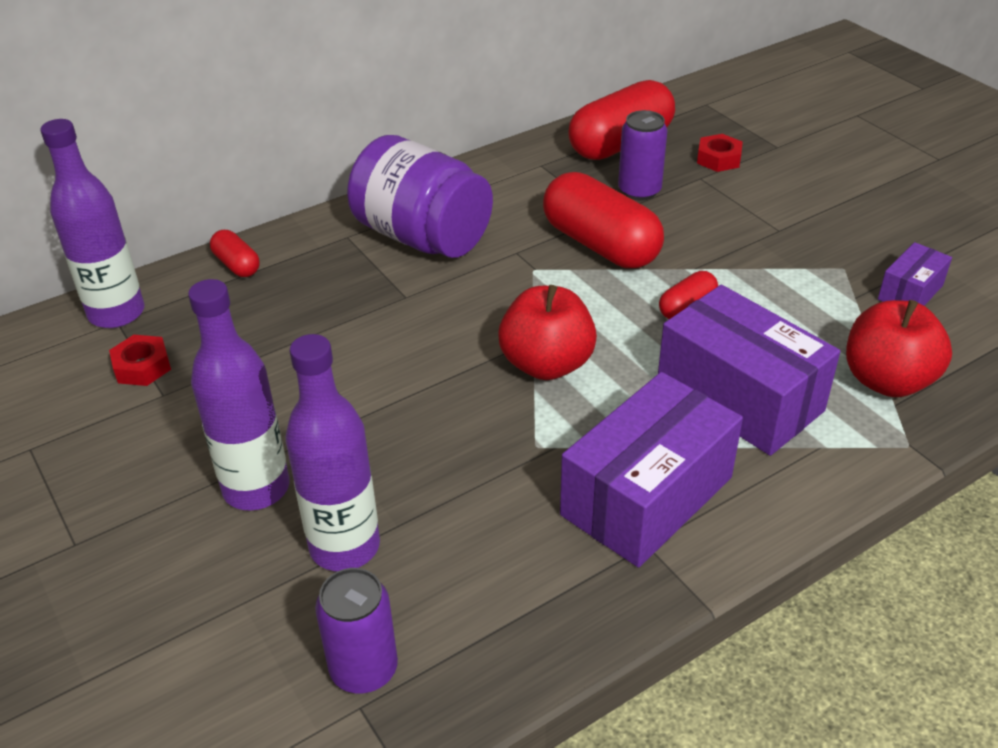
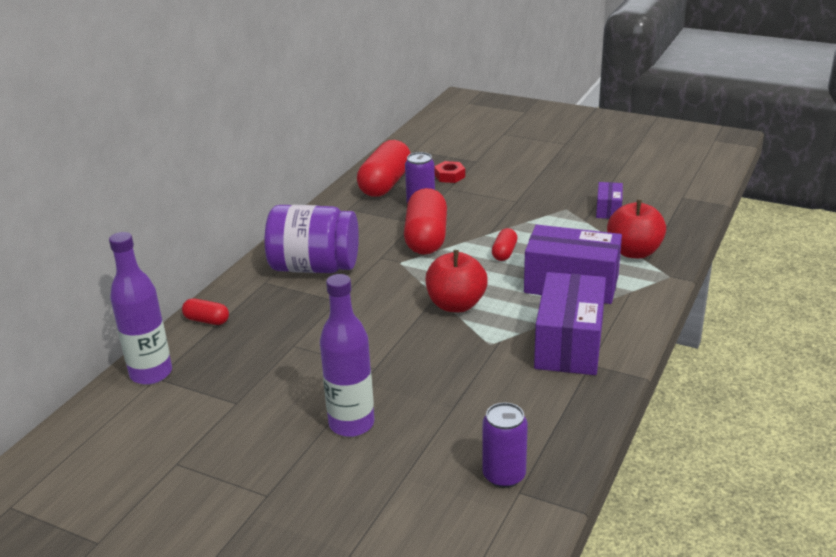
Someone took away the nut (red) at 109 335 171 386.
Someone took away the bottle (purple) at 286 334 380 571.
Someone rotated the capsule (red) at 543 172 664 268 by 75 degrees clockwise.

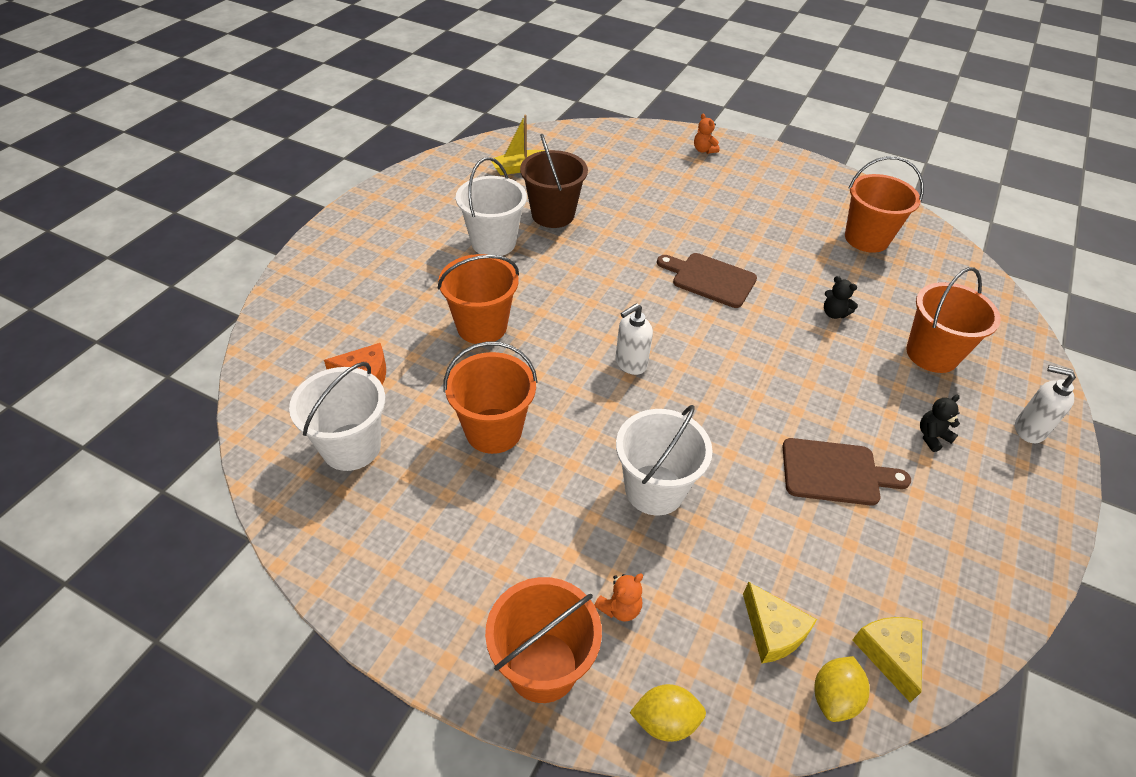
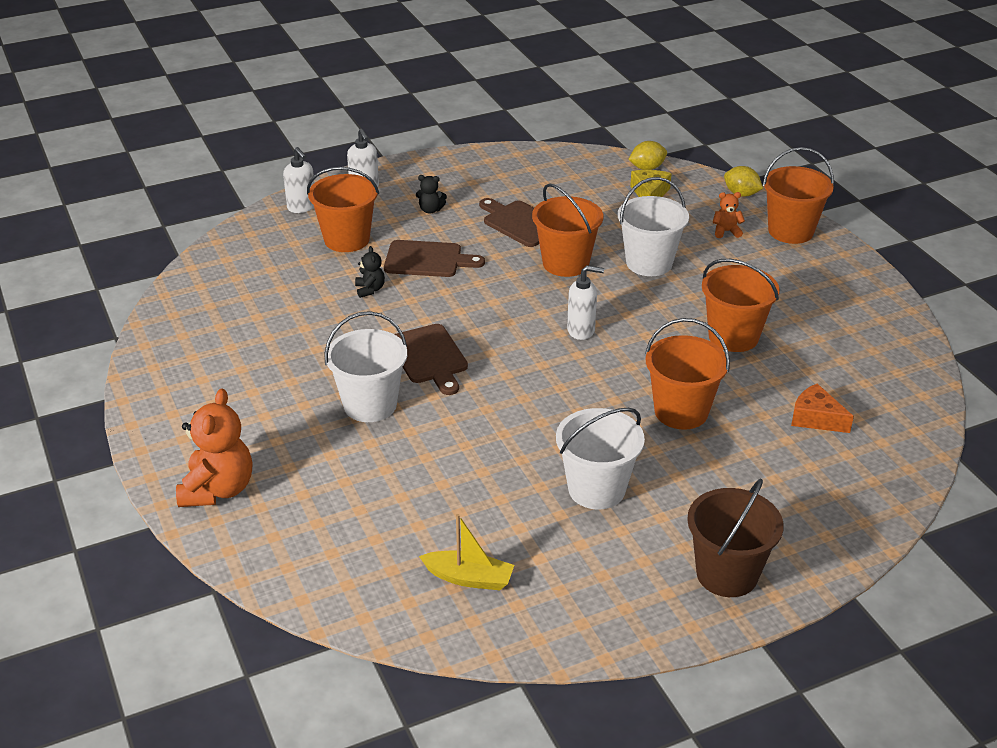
Someone carried the bucket (white) from 289 362 385 471 to 324 311 407 422.
Someone carried the bucket (brown) from 520 134 588 228 to 687 478 784 597.
Someone scaled the teddy bear (orange) at 694 114 720 154 by 2.06.
Someone carried the bucket (orange) from 845 156 924 253 to 532 183 603 277.
Someone took away the cheese (yellow) at 852 617 922 702.
Someone put down the soap dispenser (white) at 283 147 314 213.
Someone put down the cutting board (brown) at 384 240 485 277.

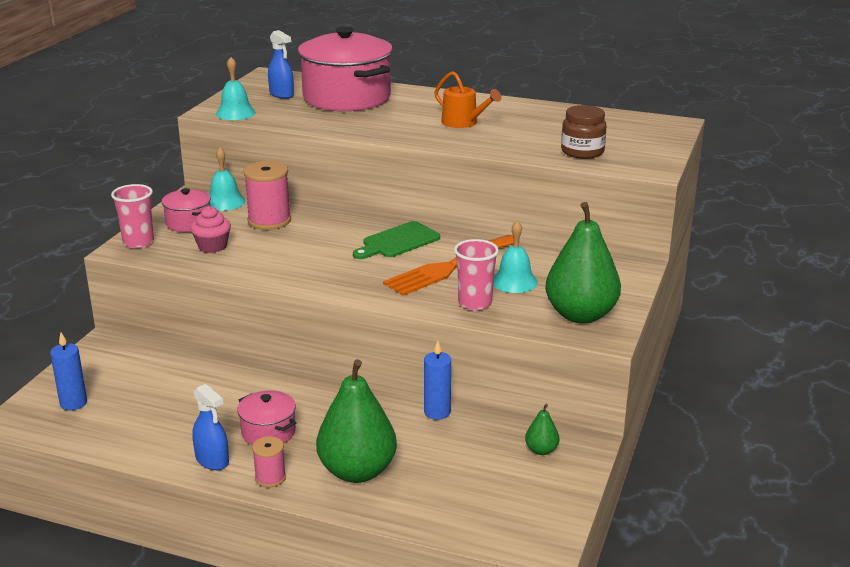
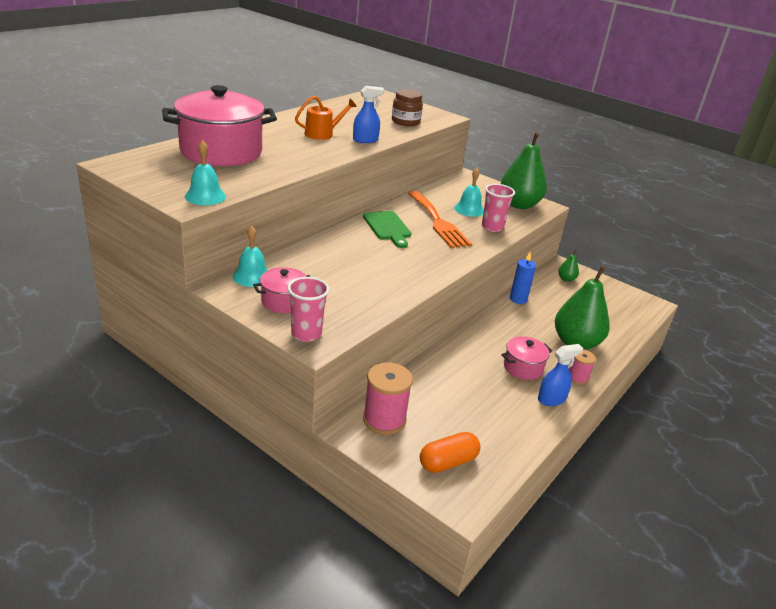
Someone swapped the candle (blue) at 50 333 87 410 for the capsule (orange) at 420 432 480 473.
Someone took away the cupcake (pink) at 191 206 231 253.
Someone carried the spool (pink) from 244 161 291 230 to 363 362 413 435.
Someone carried the spray bottle (blue) from 268 30 294 99 to 353 86 384 143.

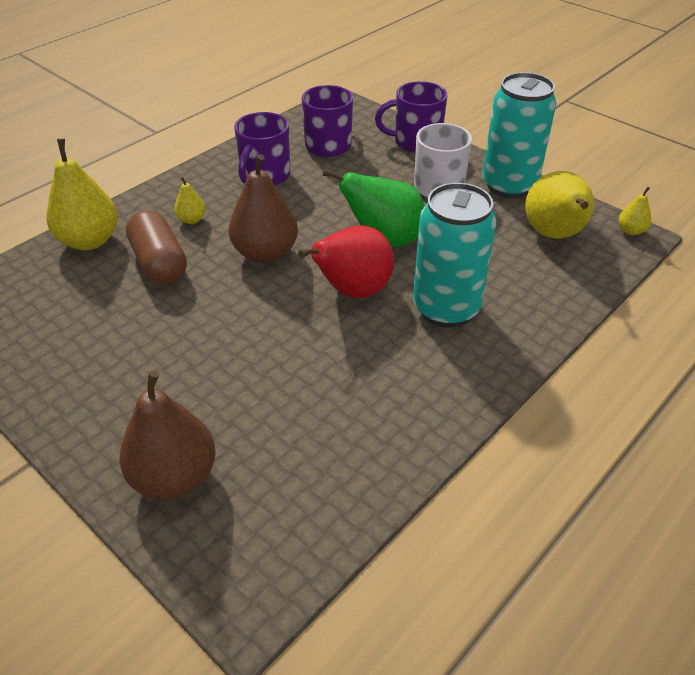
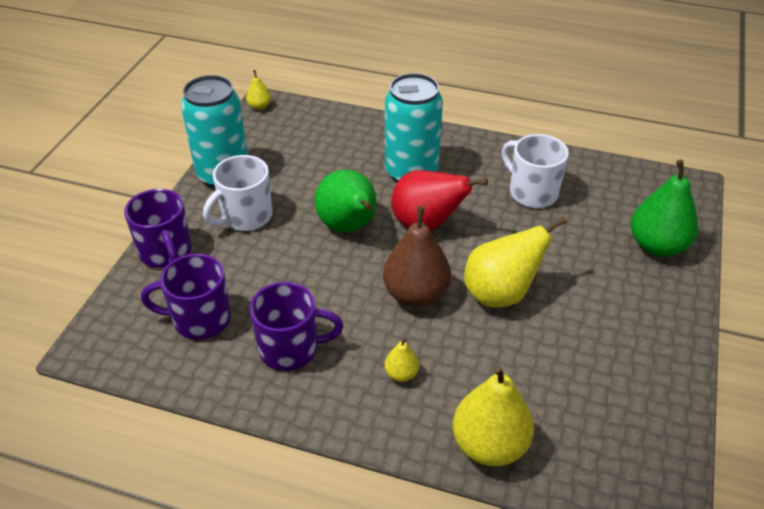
Someone repainted the pear (brown) at 120 371 216 500, which became the pear (green) at 631 160 698 257.
Someone took away the capsule (brown) at 126 210 187 285.
Someone carried the pear (yellow) from 525 171 594 238 to 464 217 566 307.
Someone put down the mug (white) at 502 134 569 208.

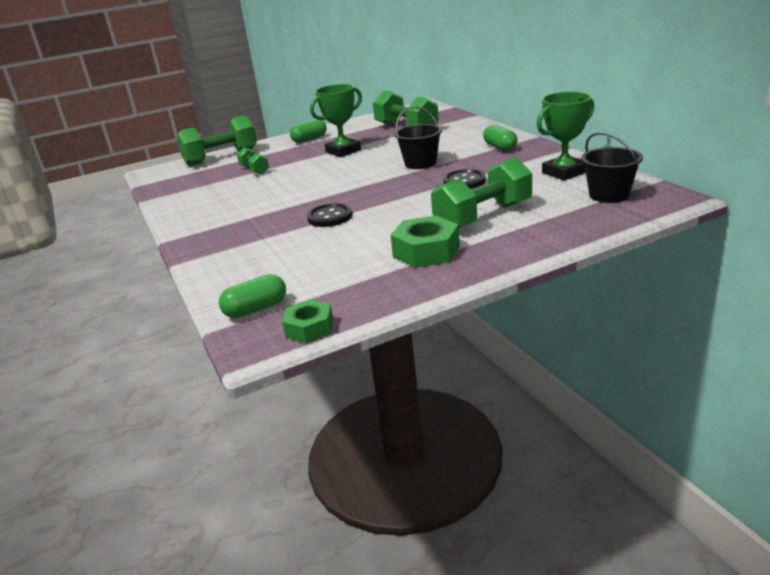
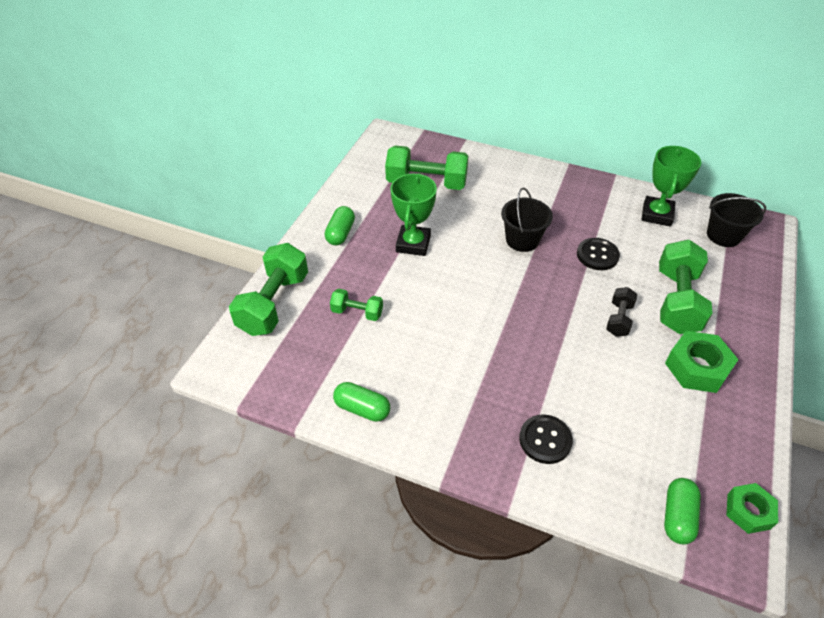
Someone carried the button (black) from 307 203 352 227 to 519 414 573 464.
Someone carried the capsule (green) from 483 124 518 151 to 333 382 390 422.
Someone put down the dumbbell (black) at 606 287 637 337.

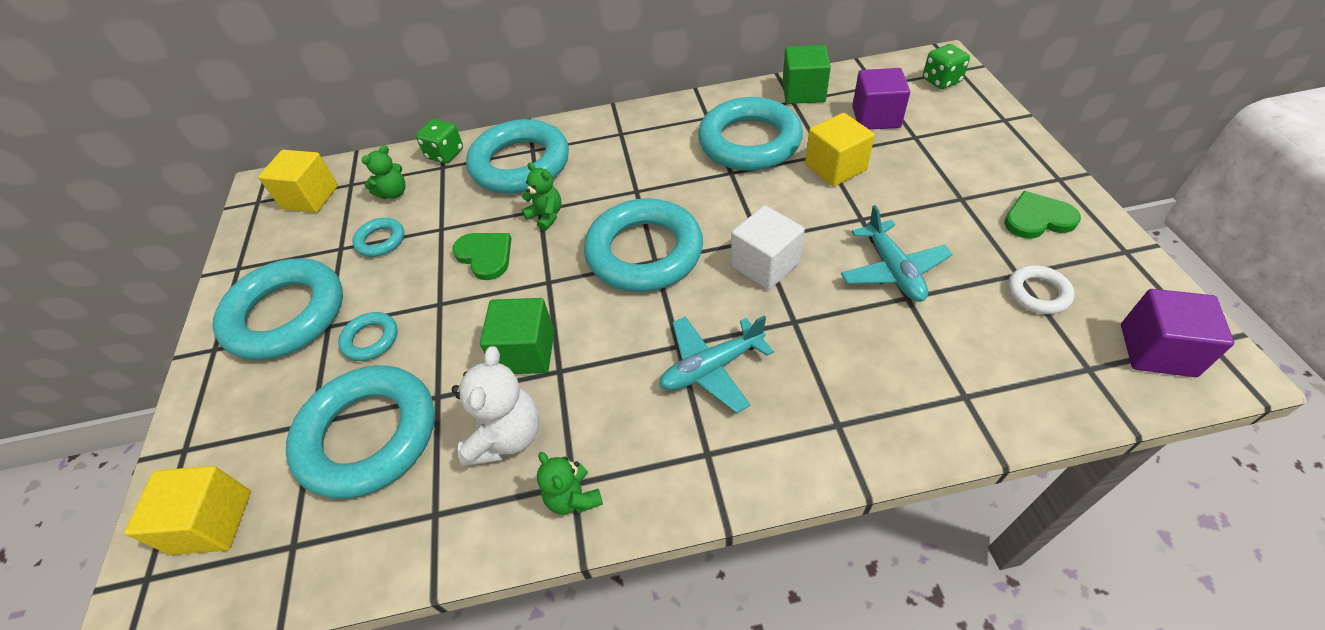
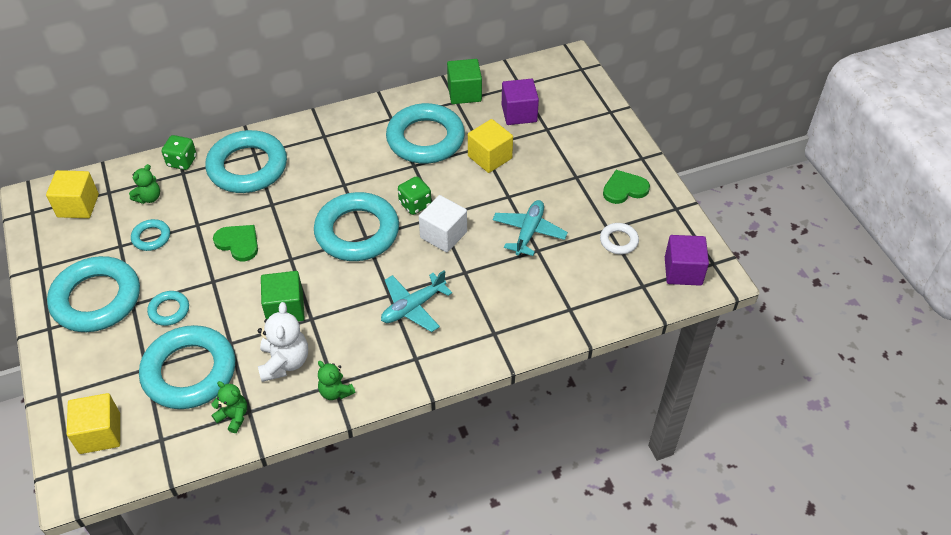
Someone carried the teddy bear (green) from 522 163 561 231 to 211 381 247 433.
Someone rotated the plane (turquoise) at 841 205 953 302 by 135 degrees counterclockwise.
Someone carried the dice (green) from 923 44 970 89 to 398 176 431 215.

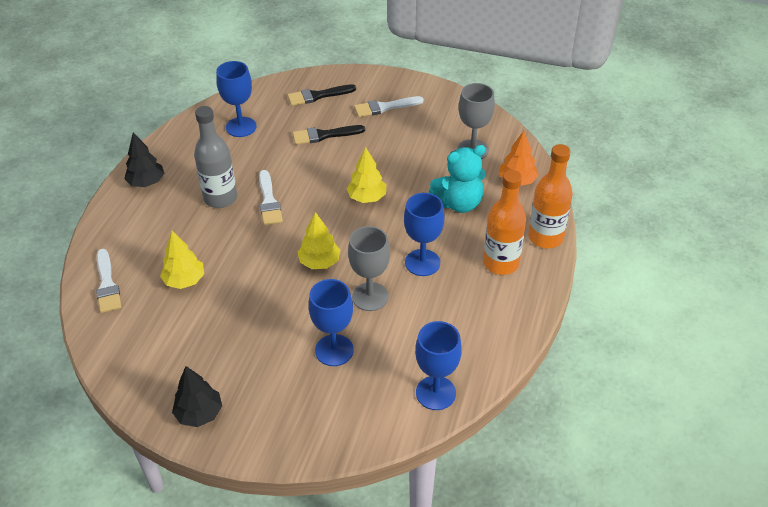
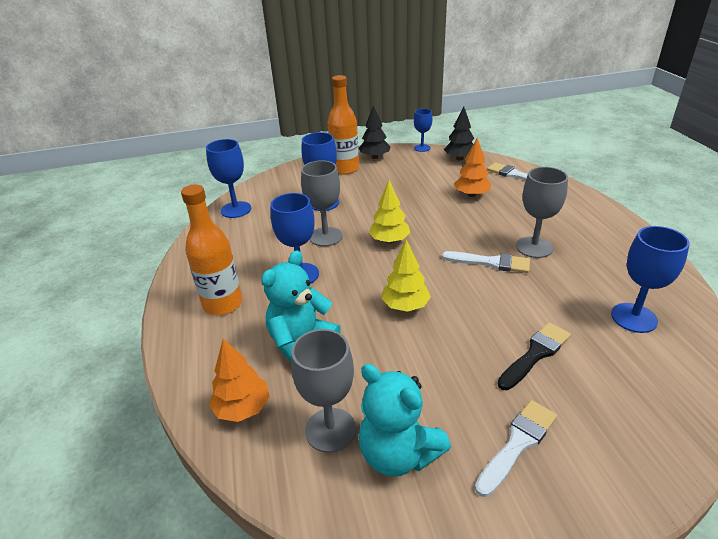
Someone carried the tree (black) from 124 132 165 187 to 444 106 474 161.
Someone repainted the tree (yellow) at 160 231 204 289, which became the tree (orange) at 454 138 491 197.
Someone swapped the bottle (grey) at 194 106 237 208 for the goblet (grey) at 516 167 568 258.
Someone rotated the brush (white) at 259 170 283 225 by 150 degrees clockwise.
Someone took away the brush (black) at 287 84 356 106.
Someone carried the bottle (orange) from 528 144 573 248 to 328 75 359 175.
Someone put down the teddy bear (turquoise) at 359 364 451 477.
Someone put down the goblet (blue) at 414 109 432 152.

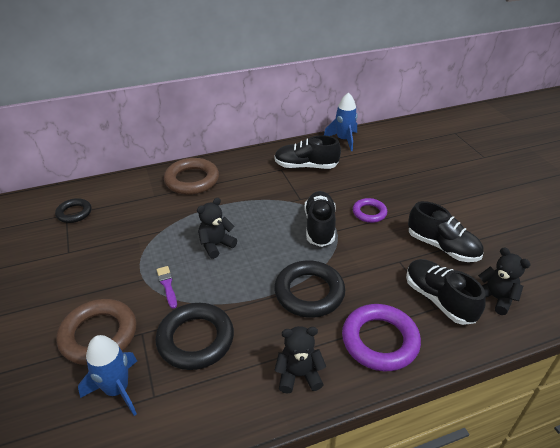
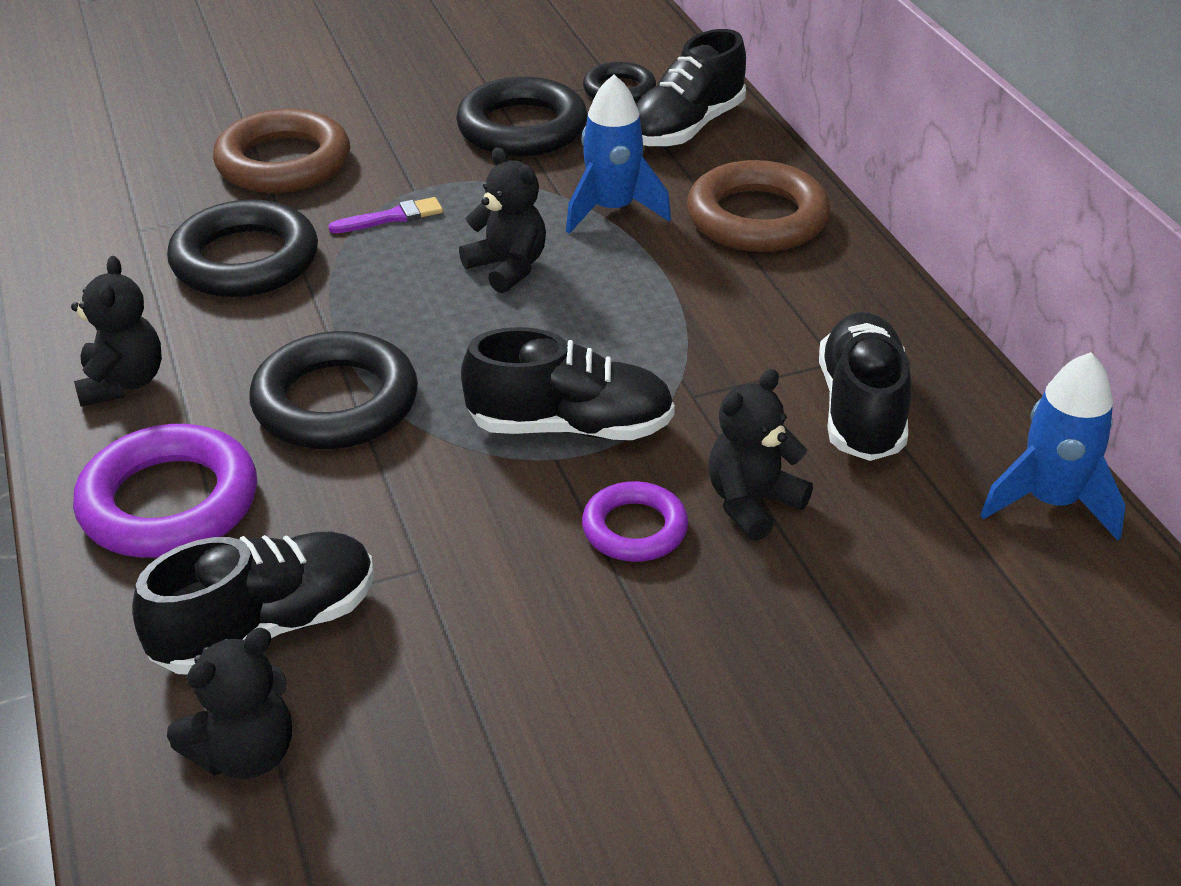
Someone carried the rocket (blue) from 78 335 137 416 to 566 75 671 234.
Someone carried the shoe (black) from 408 201 484 262 to 636 29 746 147.
Someone put down the ring (black) at 456 77 588 157.
Someone put down the teddy bear (black) at 708 369 813 541.

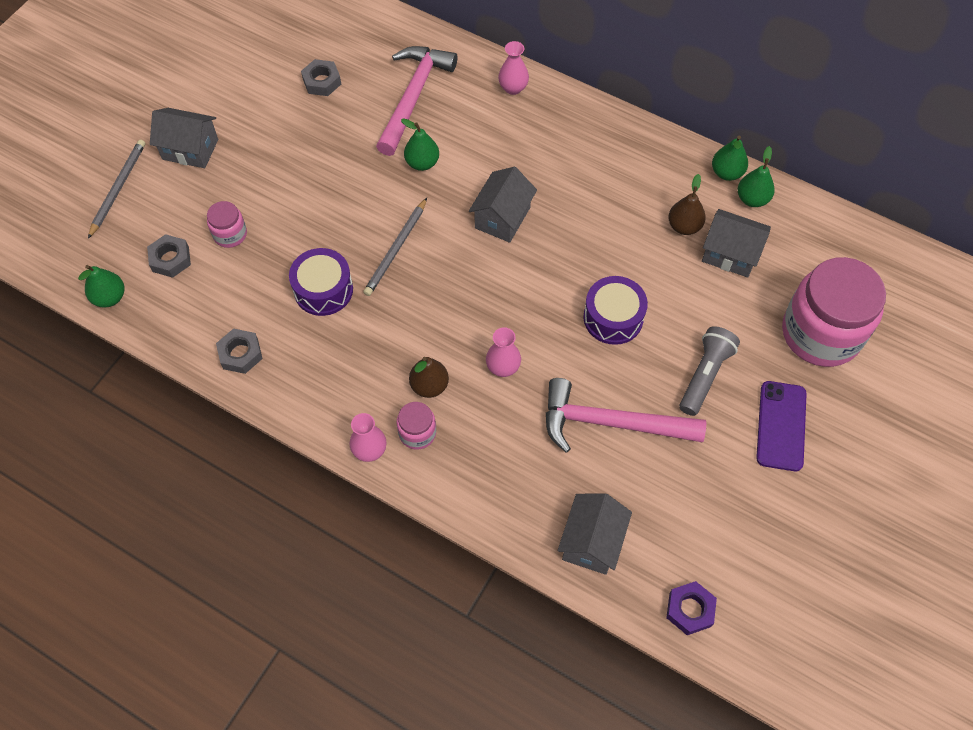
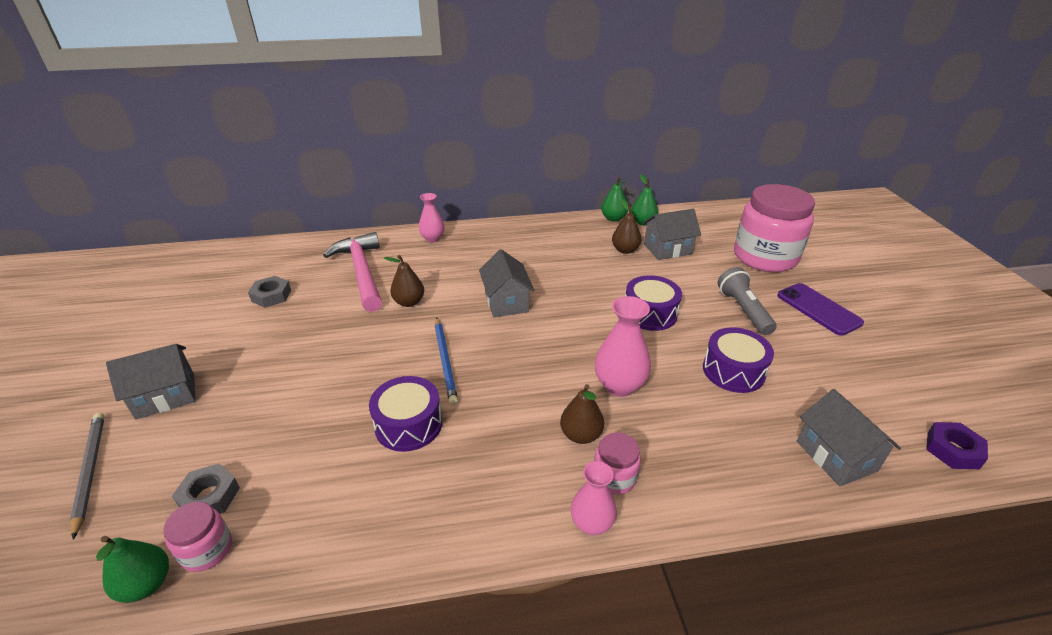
Someone carried the jar (pink) from 207 201 247 248 to 163 502 232 572.
Someone took away the nut (grey) at 216 328 263 374.
Someone repainted the pencil (grey) at 363 198 427 296, which became the pencil (blue) at 435 317 458 405.
Someone repainted the pear (green) at 401 118 439 171, which became the pear (brown) at 384 255 424 307.
Someone scaled the vase (pink) at 486 327 521 377 by 1.53.
Someone swapped the hammer (pink) at 546 378 706 453 for the drum (purple) at 703 327 774 393.

